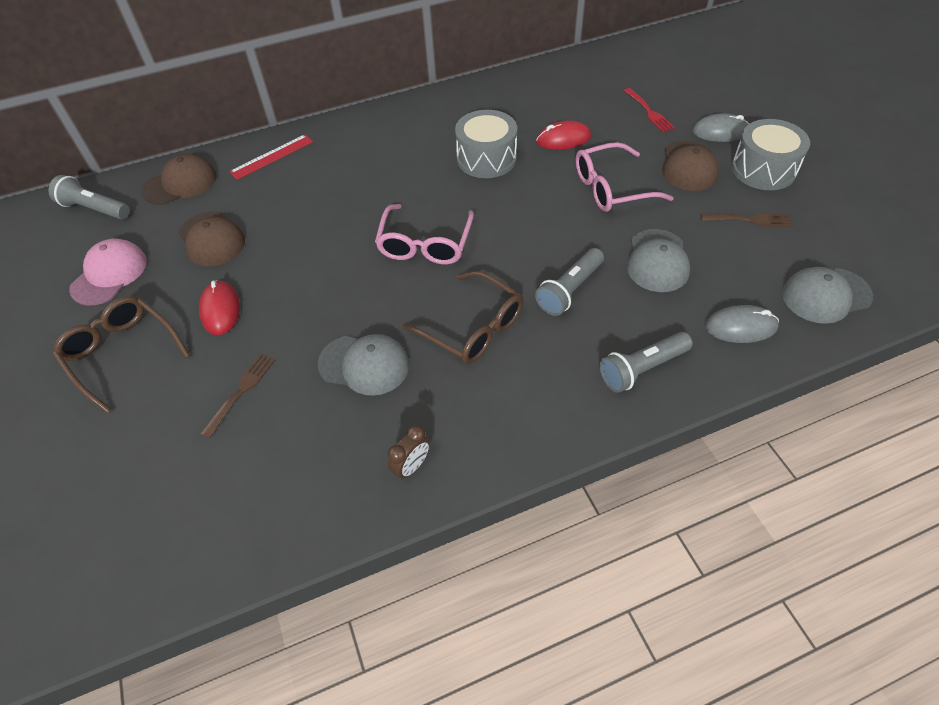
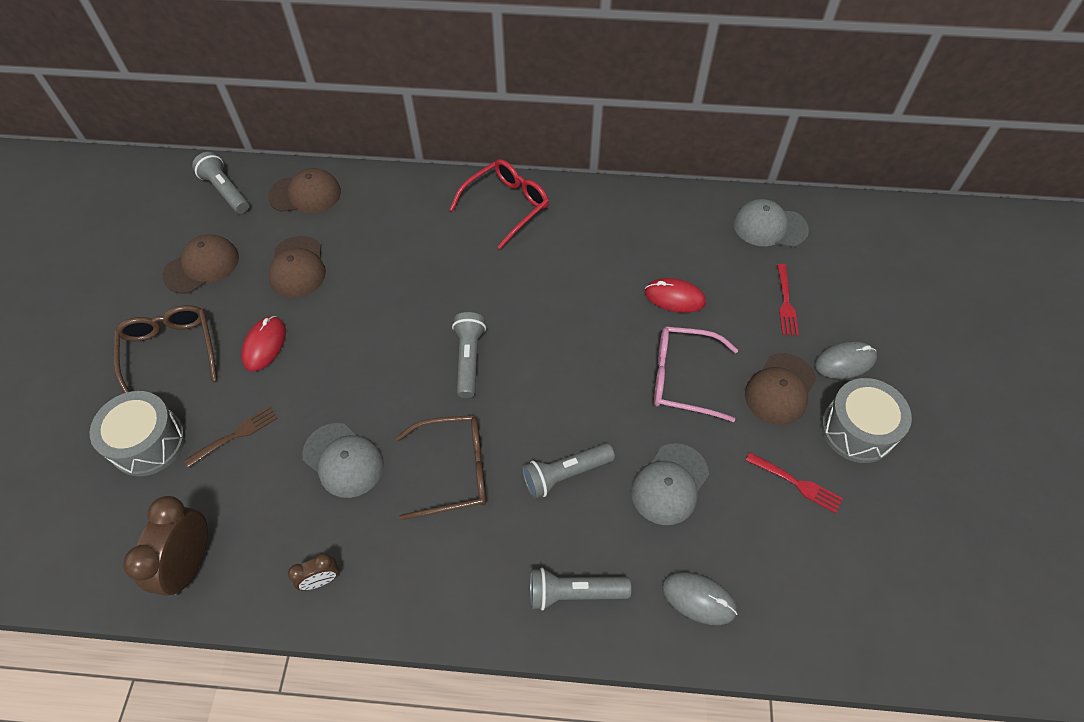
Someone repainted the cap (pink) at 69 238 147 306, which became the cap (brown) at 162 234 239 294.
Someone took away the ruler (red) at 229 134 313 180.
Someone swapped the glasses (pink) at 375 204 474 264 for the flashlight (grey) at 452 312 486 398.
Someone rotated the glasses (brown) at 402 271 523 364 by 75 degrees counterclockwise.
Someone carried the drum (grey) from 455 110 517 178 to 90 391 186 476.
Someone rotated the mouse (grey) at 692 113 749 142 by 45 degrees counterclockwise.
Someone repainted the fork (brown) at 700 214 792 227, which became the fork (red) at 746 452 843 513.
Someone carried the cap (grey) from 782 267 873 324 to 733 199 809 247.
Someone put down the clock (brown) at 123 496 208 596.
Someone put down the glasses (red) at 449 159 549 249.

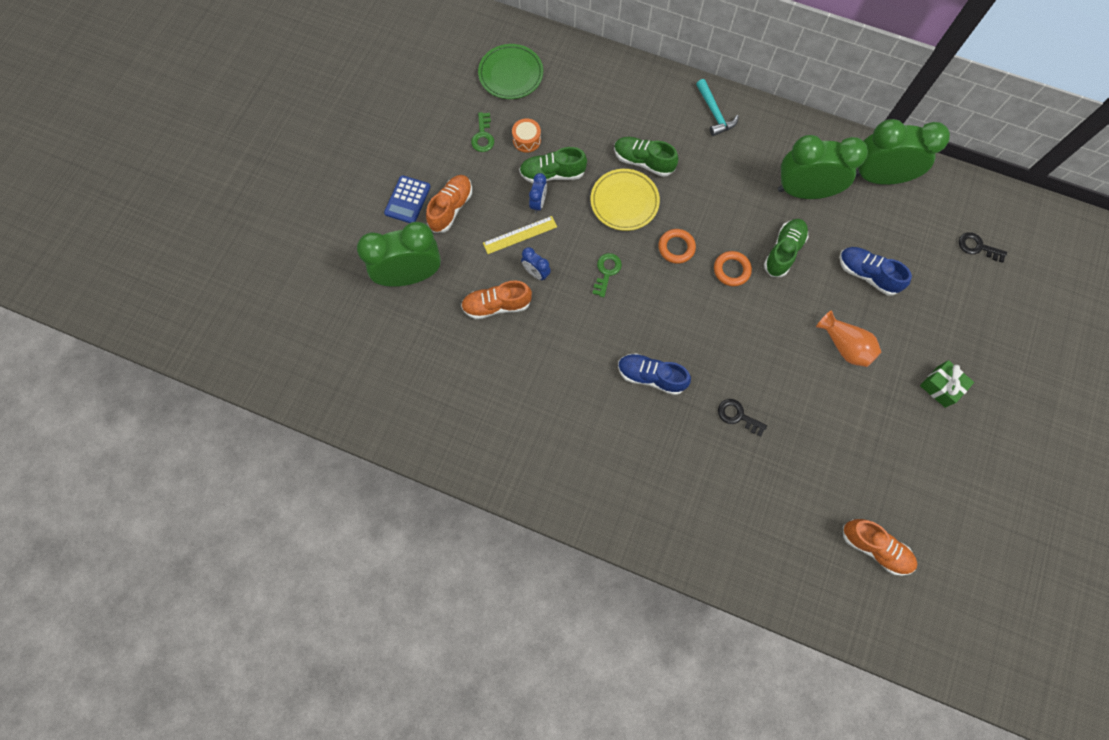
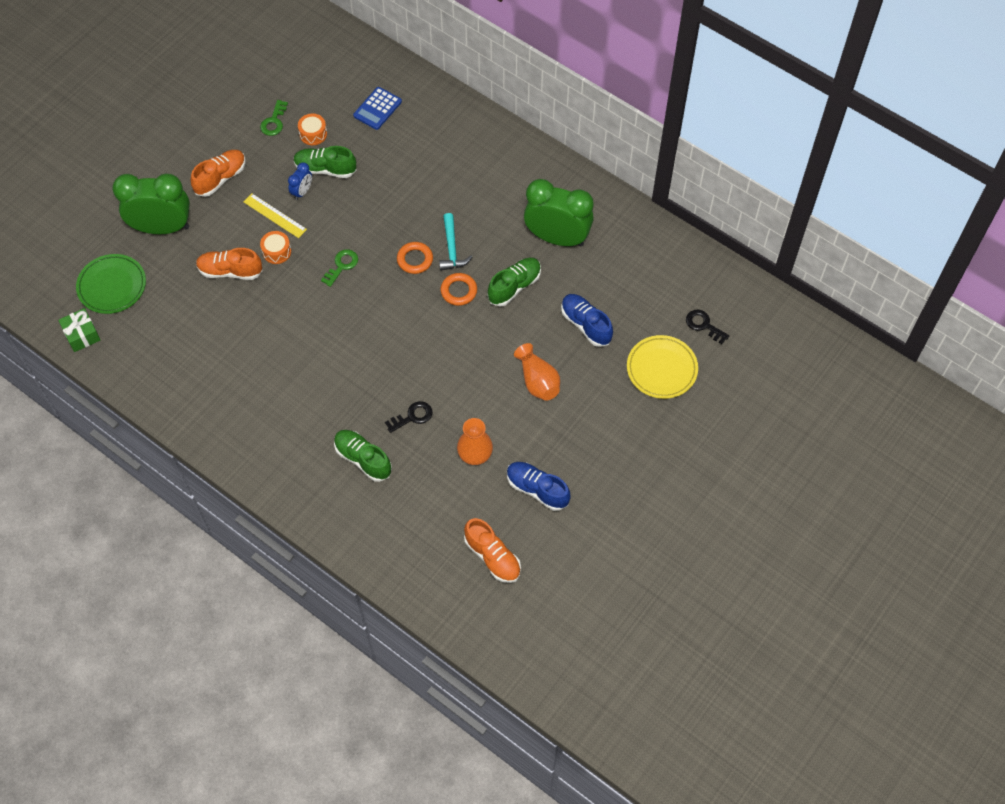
Someone carried the calculator (blue) from 384 175 431 223 to 353 87 402 130.
Someone carried the plate (green) from 478 44 543 99 to 76 254 146 314.
Someone rotated the ruler (yellow) at 483 216 557 254 by 45 degrees clockwise.
Someone swapped the clock (blue) at 521 247 551 281 for the drum (orange) at 260 231 291 264.
Someone carried the plate (yellow) from 591 169 660 231 to 627 335 698 399.
Someone carried the shoe (green) from 614 137 678 177 to 334 430 392 482.
Someone carried the shoe (blue) from 618 353 691 395 to 507 462 571 511.
Someone carried the hammer (turquoise) from 696 79 739 136 to 439 213 472 271.
Someone rotated the key (black) at 718 399 767 437 by 105 degrees clockwise.
Someone took away the clock (green) at 856 119 950 185.
Someone carried the gift (green) from 920 360 974 408 to 58 308 101 352.
Someone put down the vase (orange) at 457 418 493 465.

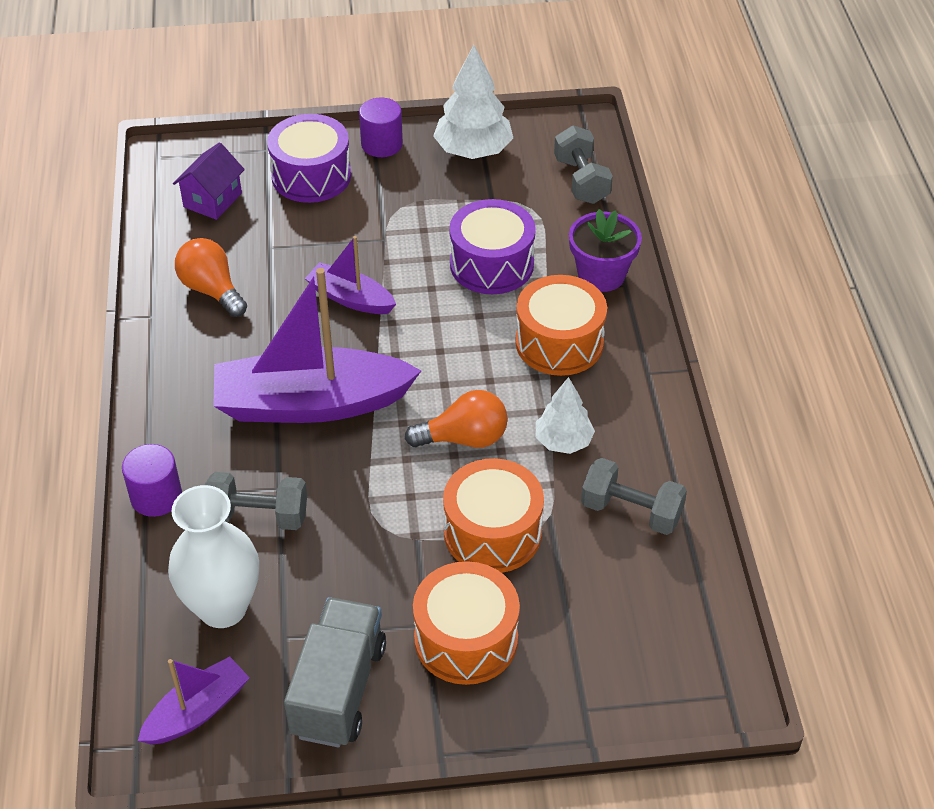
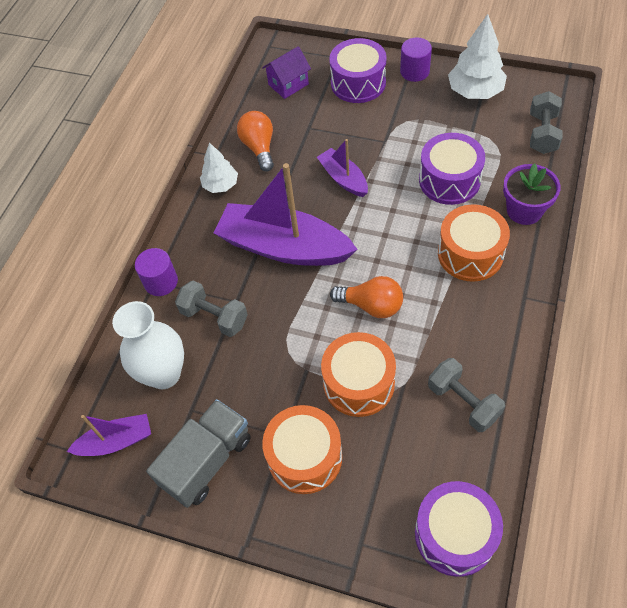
Someone carried the tree (white) from 536 377 595 454 to 200 142 238 193.
Someone put down the drum (purple) at 415 481 503 577.

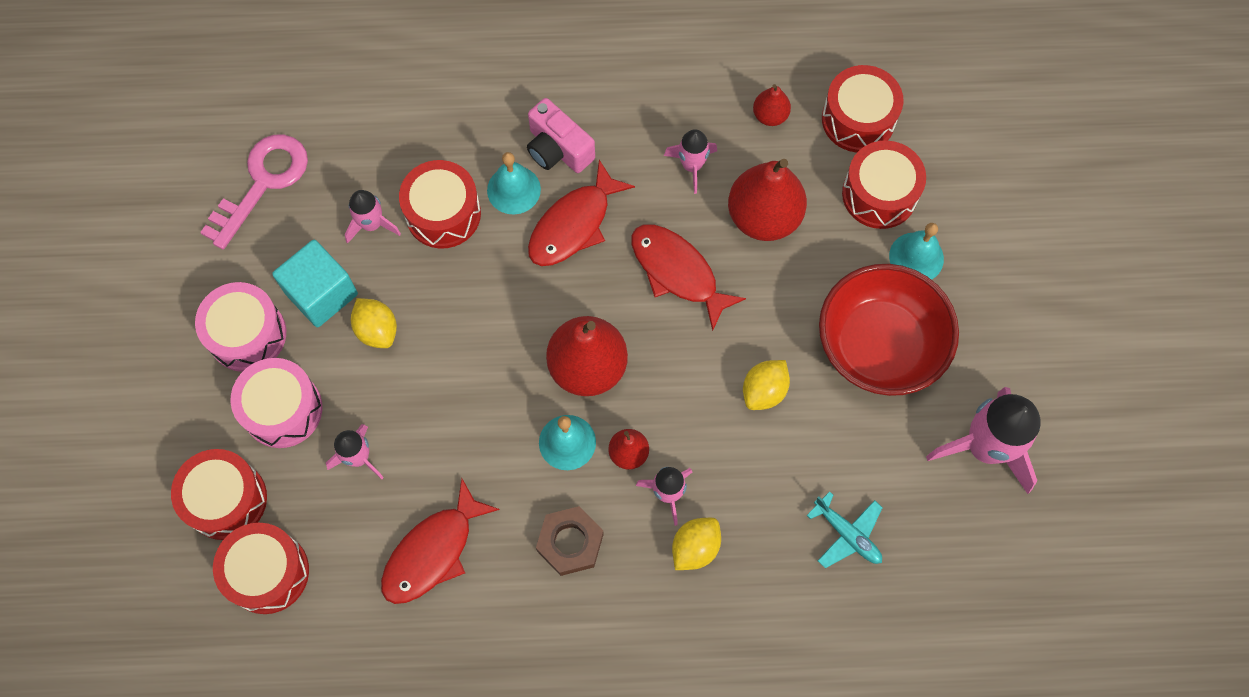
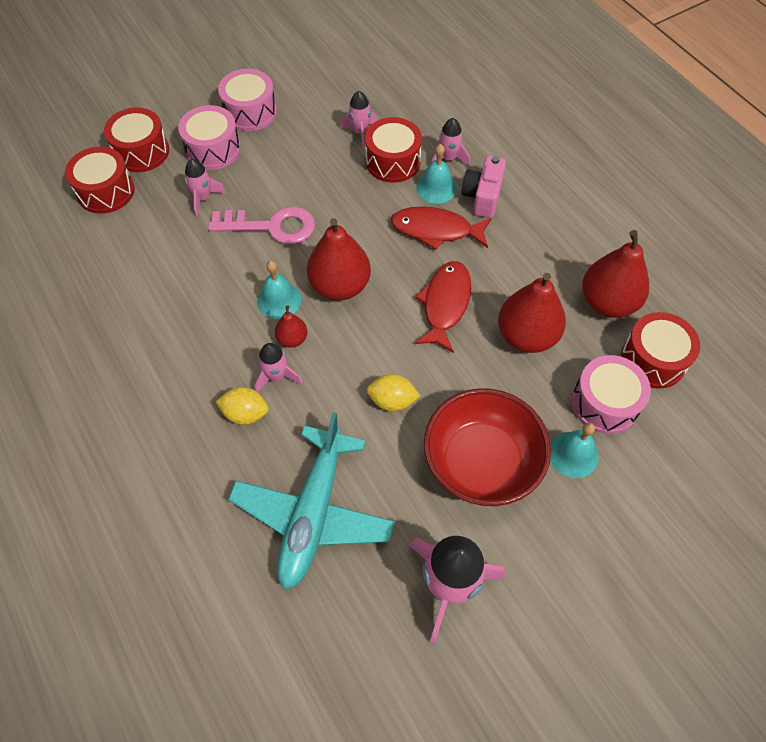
Someone carried the key (pink) from 200 135 308 250 to 208 206 315 244.
Someone took away the cube (turquoise) at 272 240 358 327.
Someone took away the lemon (yellow) at 351 298 397 348.
Someone took away the fish (red) at 381 479 500 604.
Someone took away the nut (brown) at 536 506 604 576.
Someone carried the rocket (pink) from 664 129 717 194 to 431 118 470 167.
Someone scaled the pear (red) at 753 84 791 126 by 2.01.
Someone scaled the plane (turquoise) at 807 491 883 568 by 2.18.
Someone repainted the drum (red) at 842 140 926 229, which became the drum (pink) at 571 355 651 434.

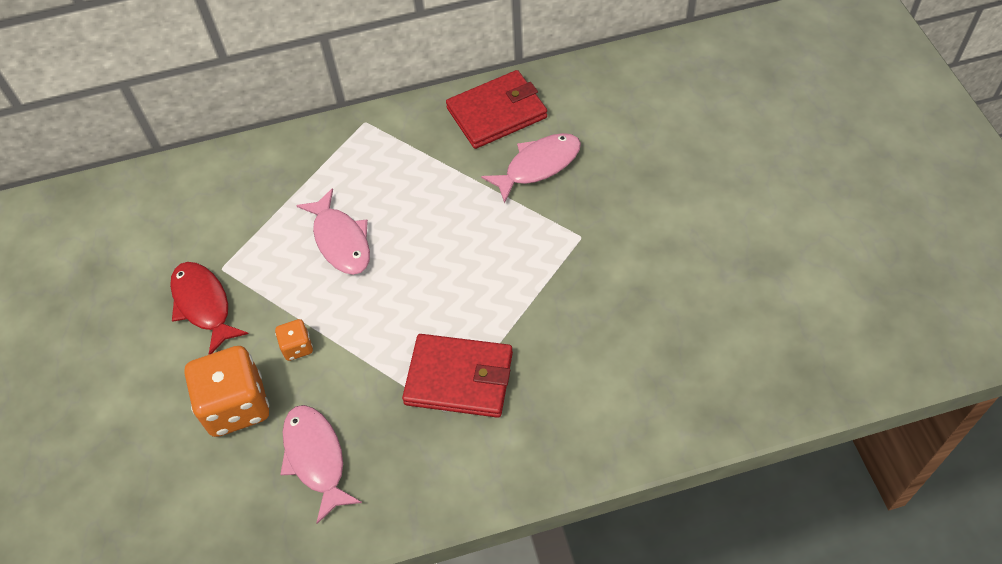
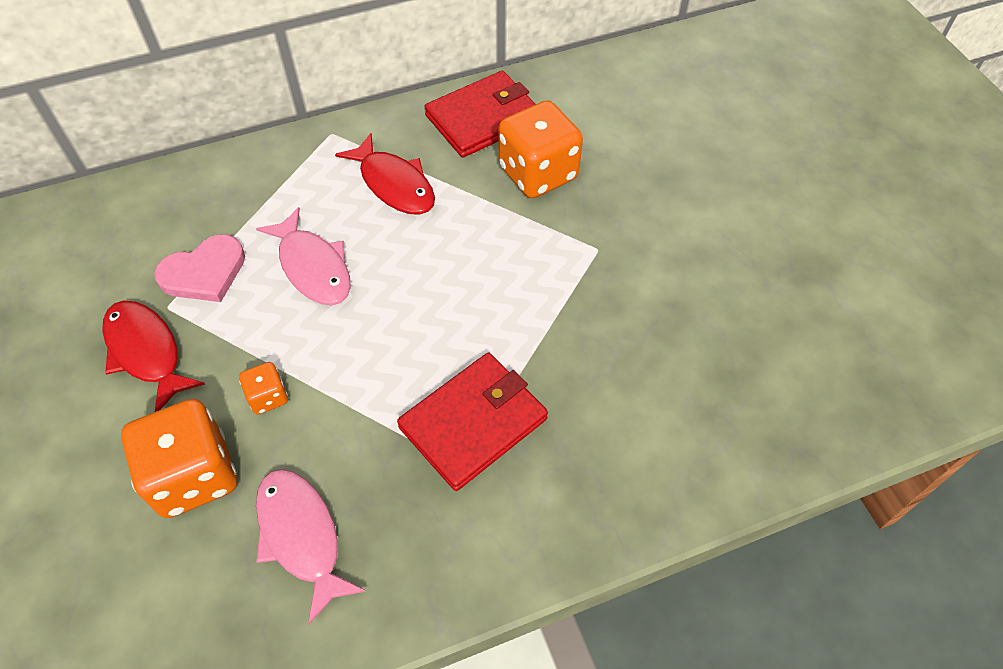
Someone rotated the wallet (red) at 402 334 513 418 by 45 degrees counterclockwise.
Someone swapped the fish (pink) at 481 133 581 204 for the dice (orange) at 498 101 583 198.
Someone put down the heart (pink) at 154 234 245 302.
Someone put down the fish (red) at 335 133 435 215.

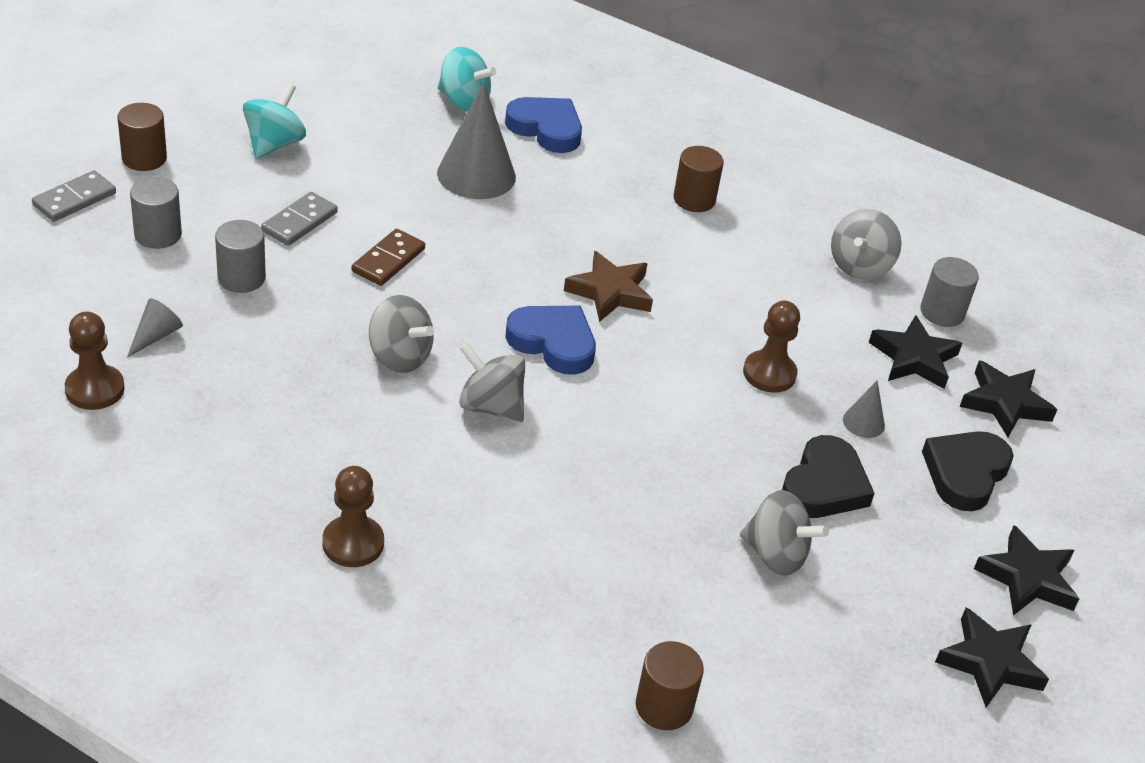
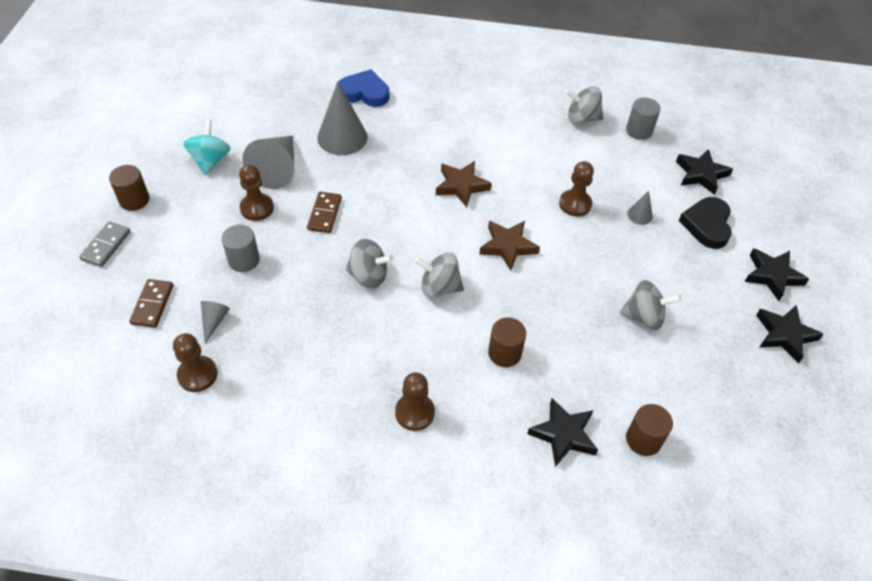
Someone took away the cylinder (grey) at 130 177 182 249.
Someone swapped the domino (grey) at 261 192 338 246 for the pawn (brown) at 239 164 274 221.
Someone took away the spinning top (turquoise) at 438 47 496 111.
Someone took away the heart (blue) at 505 306 596 375.
Someone carried the cylinder (brown) from 674 146 724 212 to 488 317 526 367.
Someone took away the heart (black) at 782 435 875 518.
Someone rotated the spinning top (grey) at 831 209 901 280 by 90 degrees clockwise.
Someone carried the star (black) from 869 315 962 389 to 527 398 598 467.
Someone put down the domino (brown) at 129 279 173 328.
Someone put down the cone (grey) at 242 136 294 189.
Someone put down the star (brown) at 479 221 540 270.

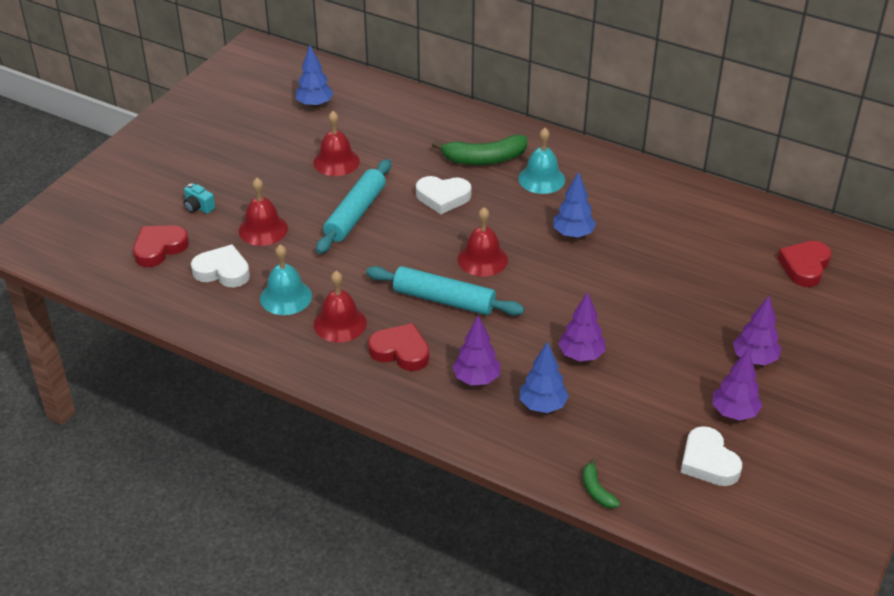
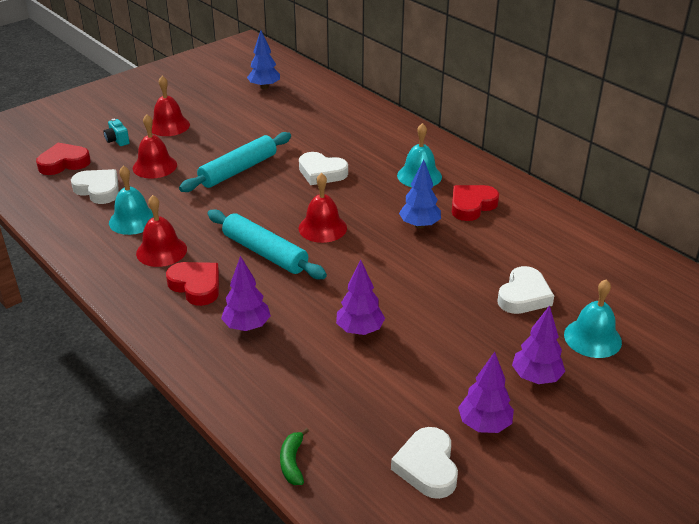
Someone carried the bell (red) from 313 111 360 176 to 152 76 190 136.
Someone took away the banana (green) at 432 134 527 165.
Someone took away the tree (blue) at 520 341 569 413.
Someone carried the heart (red) from 778 241 831 287 to 452 185 499 221.
Someone put down the heart (white) at 497 266 554 314.
Someone put down the bell (turquoise) at 564 279 622 358.

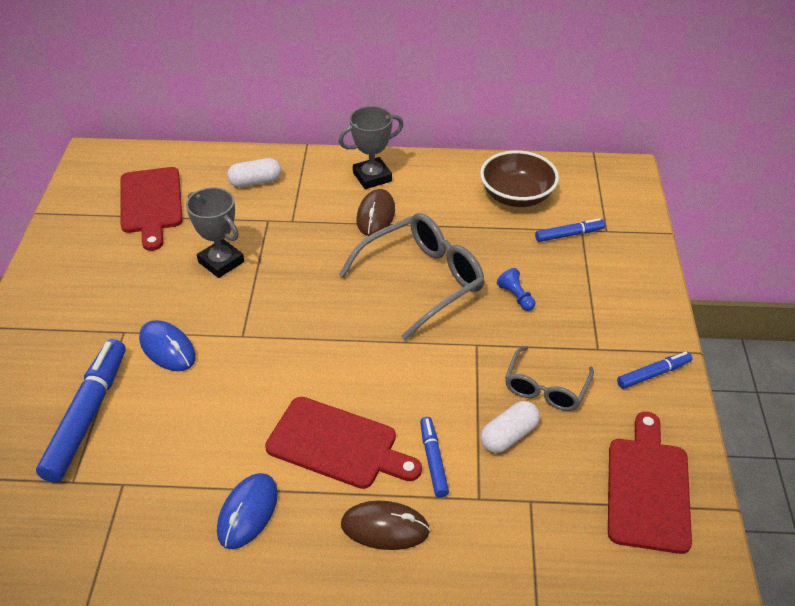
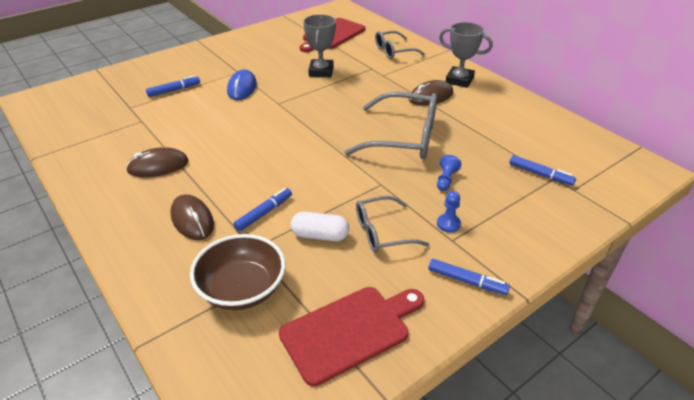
Someone scaled the marker (blue) at 36 339 125 483 by 0.52.
Someone repainted the mouse (blue) at 217 473 278 549, which became the mouse (brown) at 126 147 189 177.
Someone swapped the capsule (white) at 227 158 281 187 for the glasses (grey) at 375 31 425 59.
Someone took away the cutting board (red) at 265 397 422 489.
Someone carried the bowl (brown) from 480 150 559 207 to 190 234 286 310.
Someone put down the pawn (blue) at 437 191 461 232.

